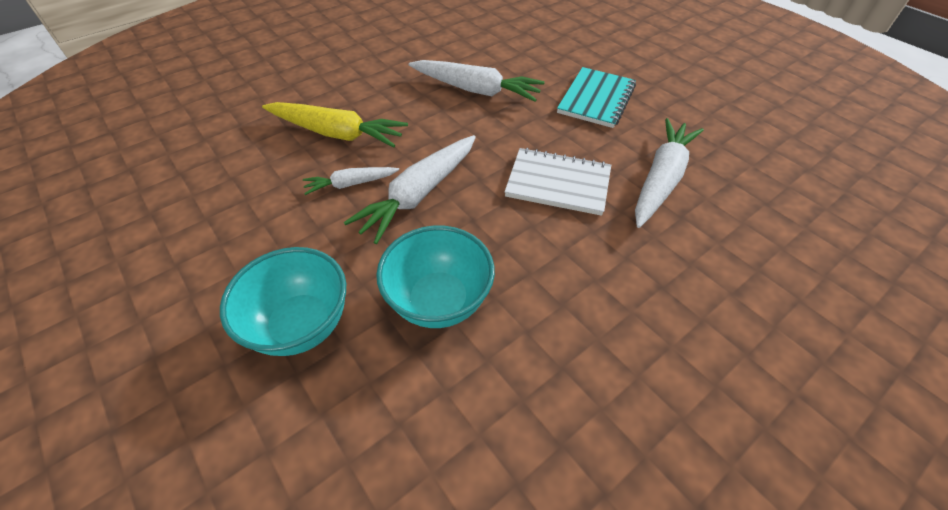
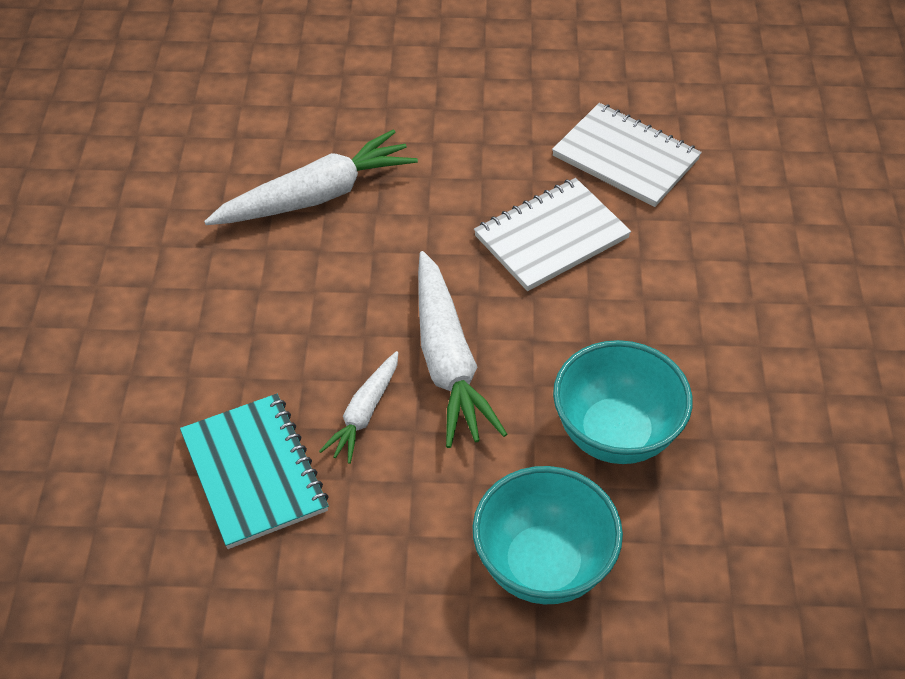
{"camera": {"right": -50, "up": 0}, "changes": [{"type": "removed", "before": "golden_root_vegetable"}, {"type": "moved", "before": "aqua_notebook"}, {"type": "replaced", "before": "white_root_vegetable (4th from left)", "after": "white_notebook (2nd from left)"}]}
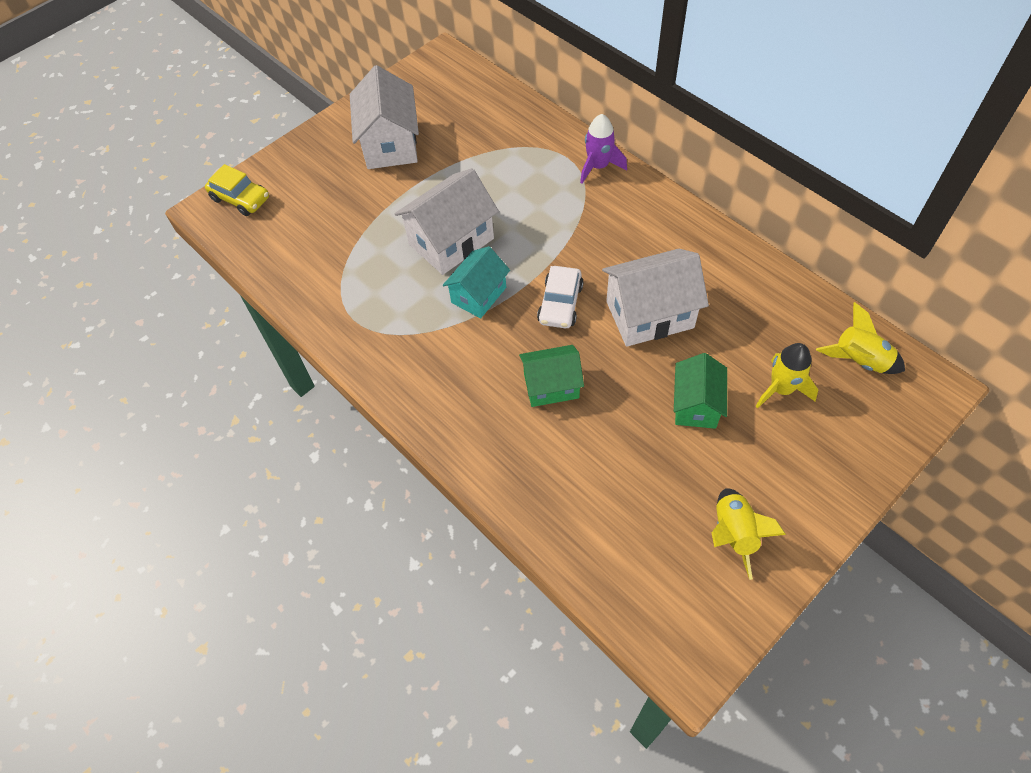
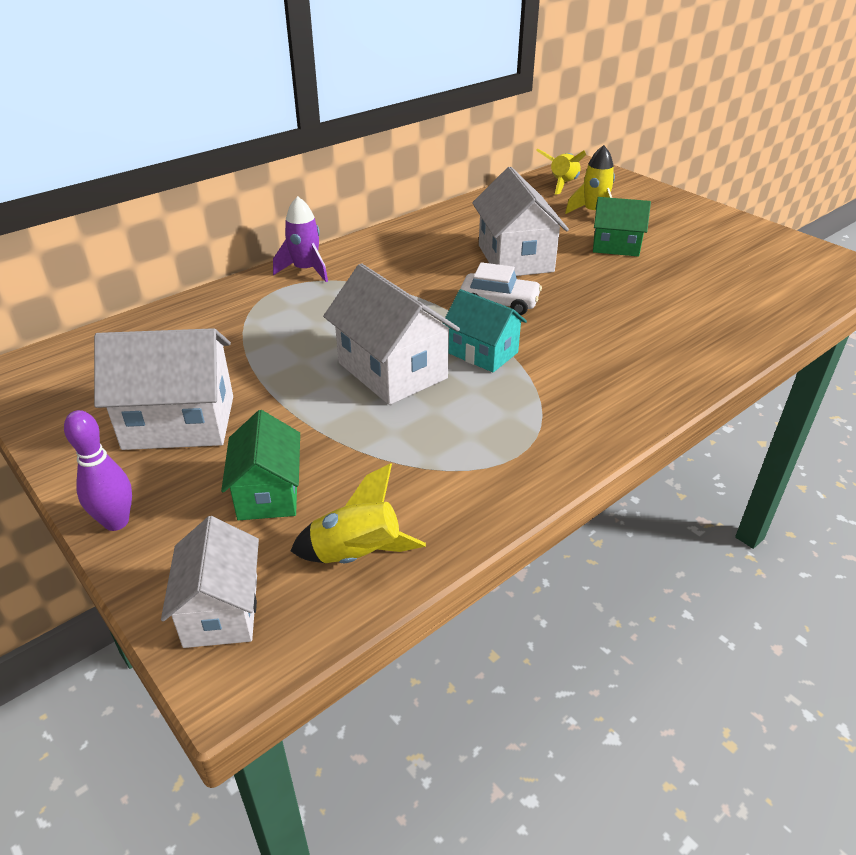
{"camera": {"right": -90, "up": -20}, "changes": [{"type": "replaced", "before": "golden_car", "after": "white_house (2nd from left)"}, {"type": "moved", "before": "emerald_house (1st from left)"}, {"type": "moved", "before": "golden_spaceship (1st from left)"}, {"type": "added", "after": "purple_skittle"}]}
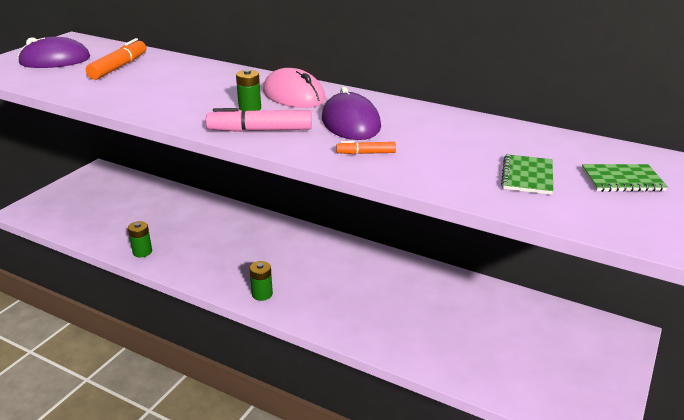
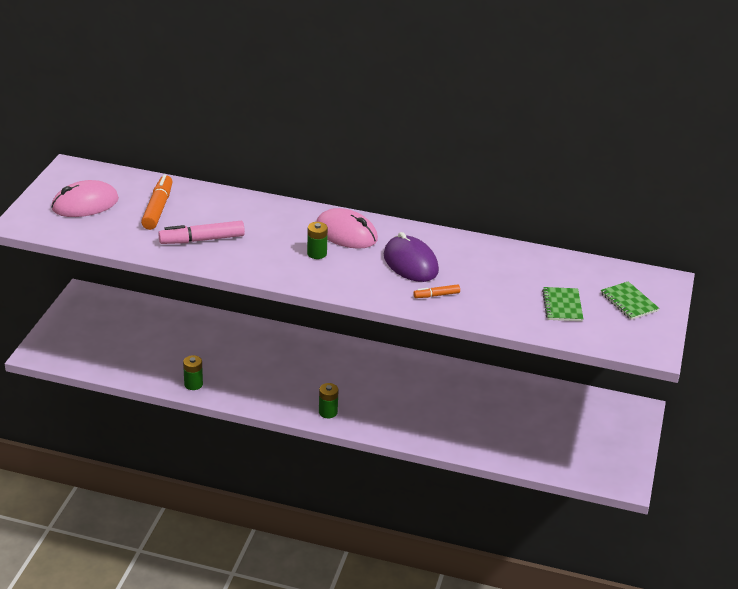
{"camera": {"right": -15, "up": 5}, "changes": [{"type": "recoloured", "before": "purple_mouse (1st from left)", "after": "rose-pink_mouse (1st from left)"}, {"type": "moved", "before": "rose-pink_marker"}, {"type": "turned", "before": "emerald_notebook (2nd from left)", "turn": 75}]}
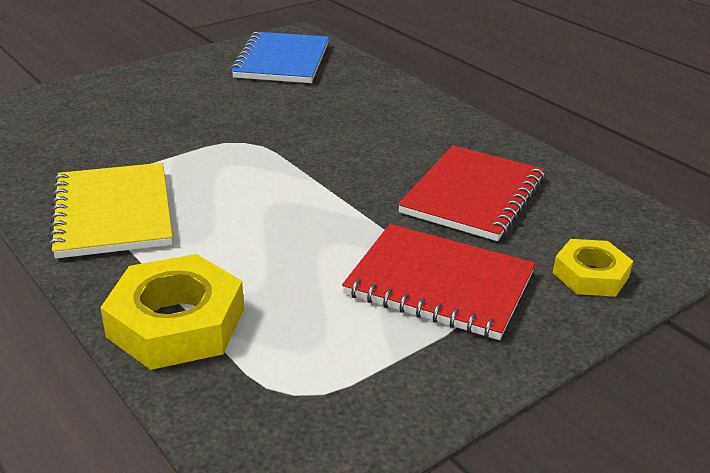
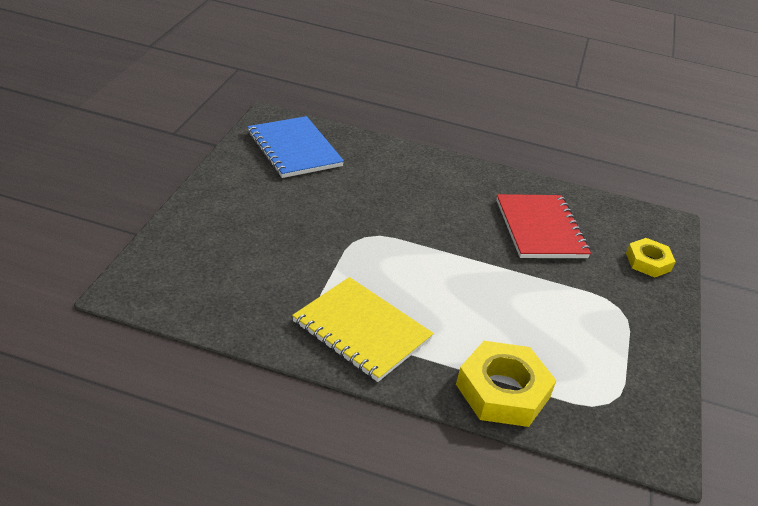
{"camera": {"right": -40, "up": 5}, "changes": [{"type": "removed", "before": "crimson_notebook (1st from left)"}]}
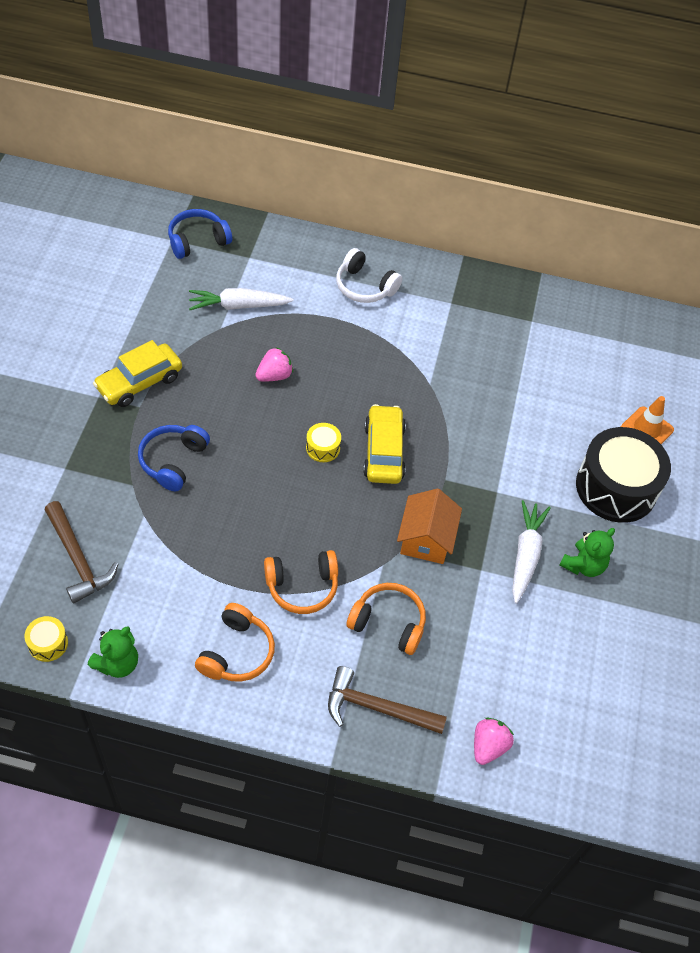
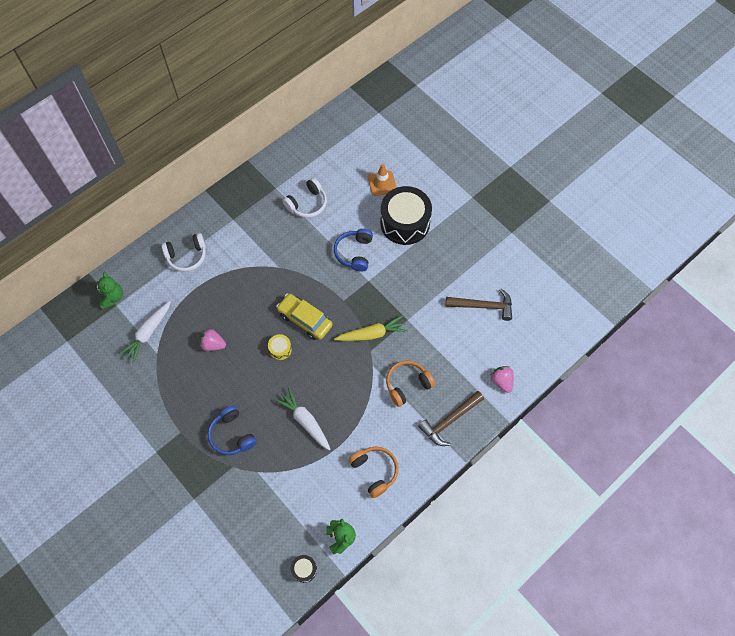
{"camera": {"right": -50, "up": 10}, "changes": [{"type": "recoloured", "before": "golden_drum (1st from left)", "after": "jet-black_drum (1st from left)"}, {"type": "moved", "before": "russet_hammer (1st from left in the first image)", "after": "russet_hammer (2nd from left)"}, {"type": "removed", "before": "golden_car (1st from left)"}, {"type": "moved", "before": "cobalt_headphones (2nd from left)"}, {"type": "turned", "before": "rose-pink_berry (1st from left)", "turn": -75}, {"type": "removed", "before": "orange_headphones (2nd from left)"}, {"type": "replaced", "before": "orange_house", "after": "golden_root_vegetable"}, {"type": "moved", "before": "white_root_vegetable (2nd from left)"}, {"type": "moved", "before": "emerald_teddy (2nd from left in the first image)", "after": "emerald_teddy (1st from left)"}, {"type": "added", "after": "white_headphones (2nd from left)"}]}
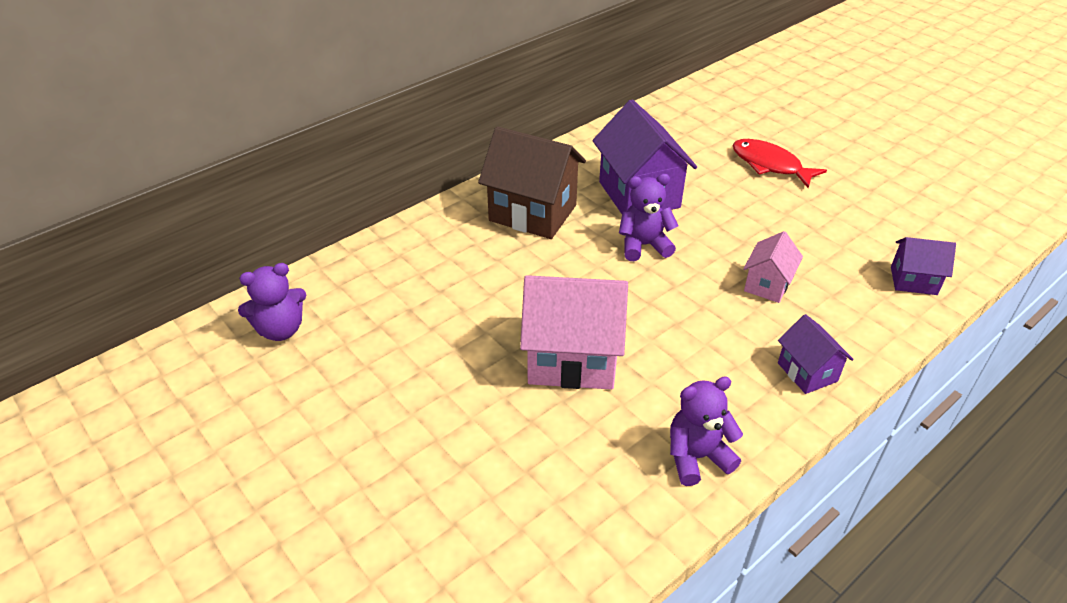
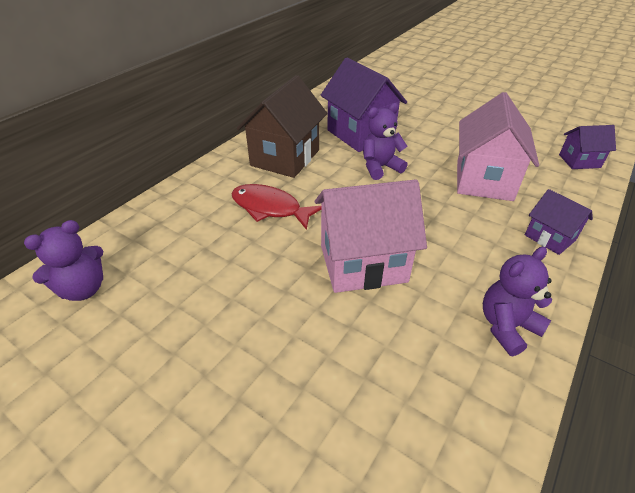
{"camera": {"right": -15, "up": 0}, "changes": [{"type": "turned", "before": "russet_house", "turn": -75}, {"type": "moved", "before": "crimson_fish"}, {"type": "resized", "before": "rose-pink_house (2nd from left)", "scale": 1.86}]}
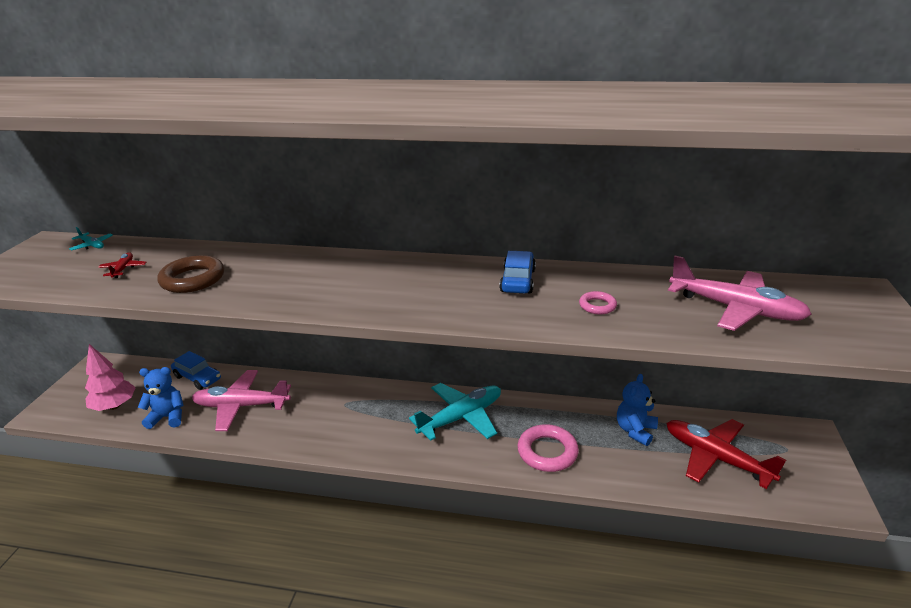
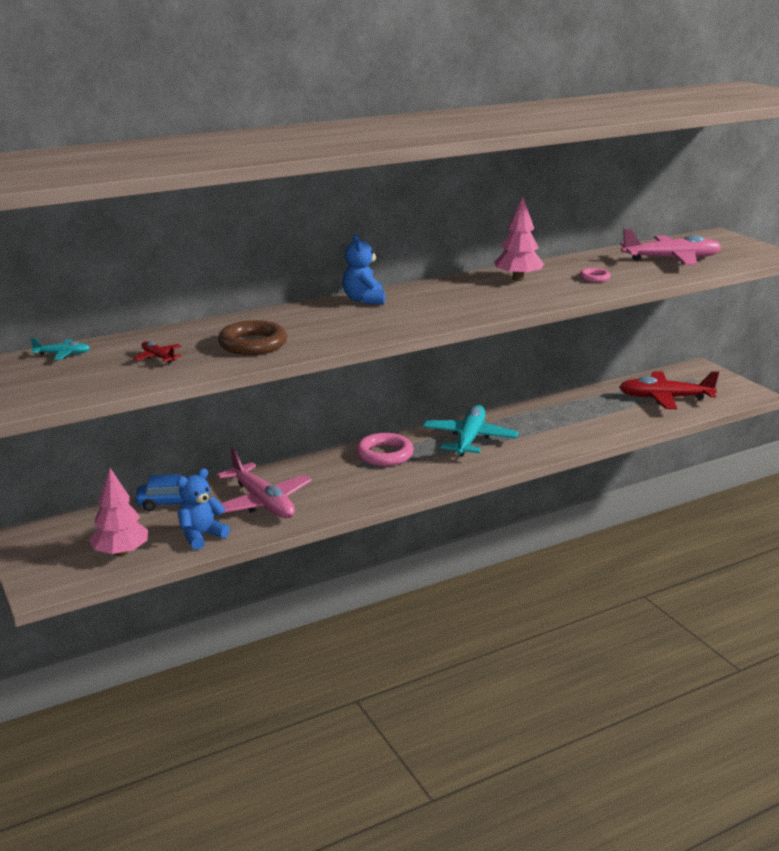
{"camera": {"right": -40, "up": -5}, "changes": [{"type": "turned", "before": "rose-pink_aeroplane (1st from left)", "turn": -90}, {"type": "replaced", "before": "cobalt_car (2nd from left)", "after": "rose-pink_toy_tree (2nd from left)"}, {"type": "moved", "before": "rose-pink_ring (1st from left)"}, {"type": "moved", "before": "cobalt_teddy (2nd from left)"}]}
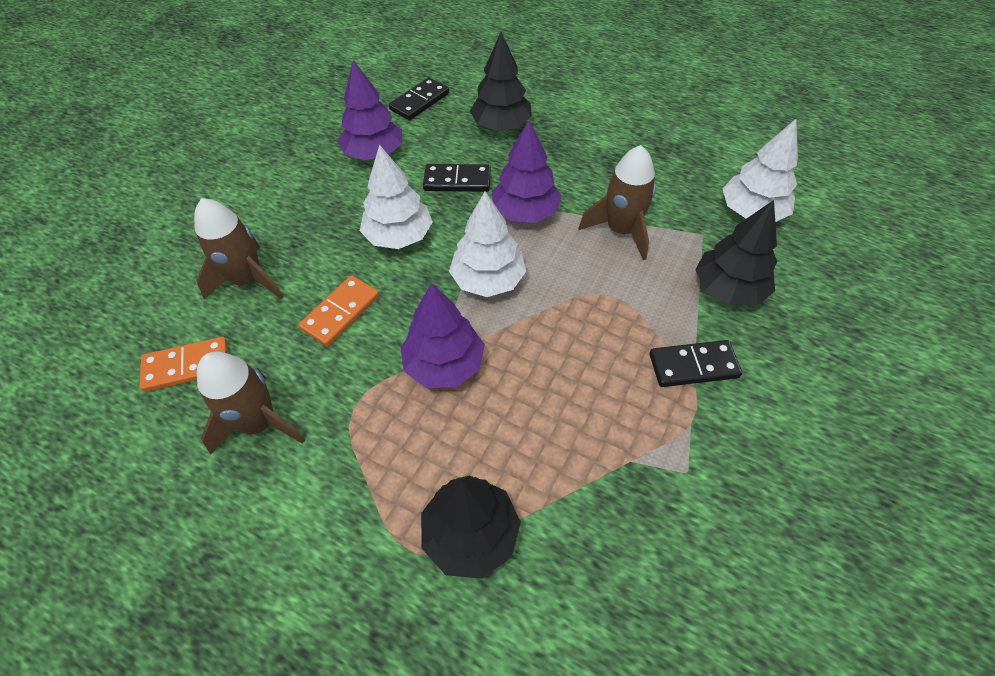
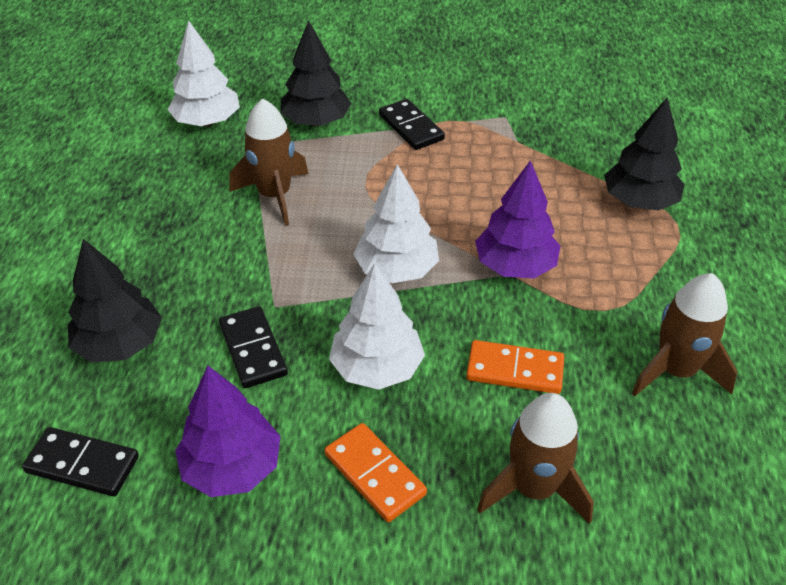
{"camera": {"right": -115, "up": -10}, "changes": [{"type": "moved", "before": "orange_domino_piece (1st from left)"}, {"type": "removed", "before": "purple_toy_tree (3rd from left)"}]}
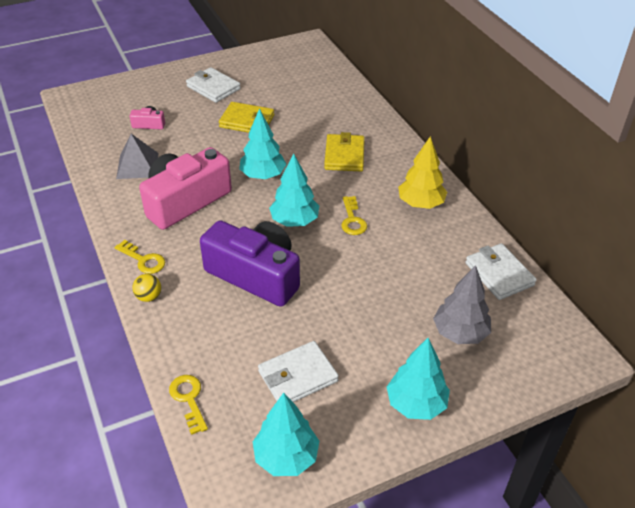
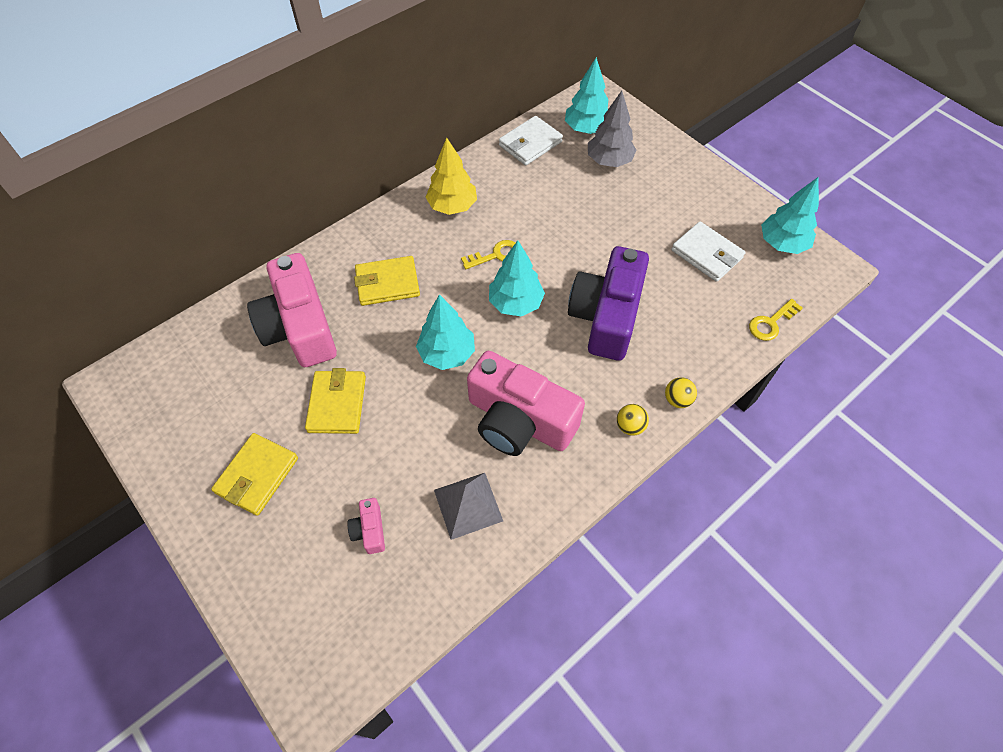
{"camera": {"right": -105, "up": 15}, "changes": [{"type": "replaced", "before": "golden_door_key (1st from left)", "after": "golden_sphere (1st from left)"}, {"type": "recoloured", "before": "white_card_wallet (1st from left)", "after": "golden_card_wallet (1st from left)"}, {"type": "moved", "before": "aqua_toy_tree (4th from left in the first image)", "after": "aqua_toy_tree (3rd from left)"}, {"type": "added", "after": "rose-pink_camera (1st from left)"}]}
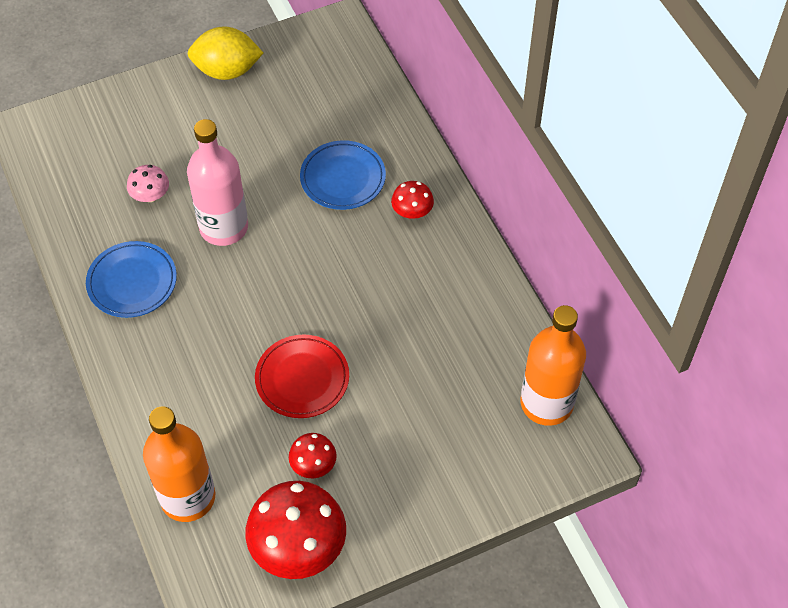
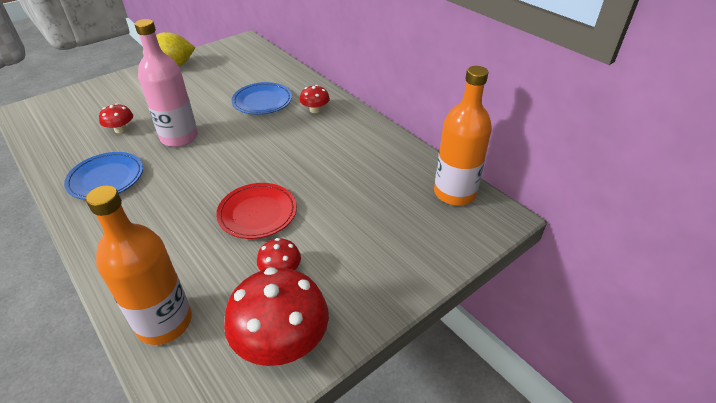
{"camera": {"right": -15, "up": -15}, "changes": [{"type": "recoloured", "before": "rose-pink_mushroom", "after": "crimson_mushroom (1st from left)"}]}
